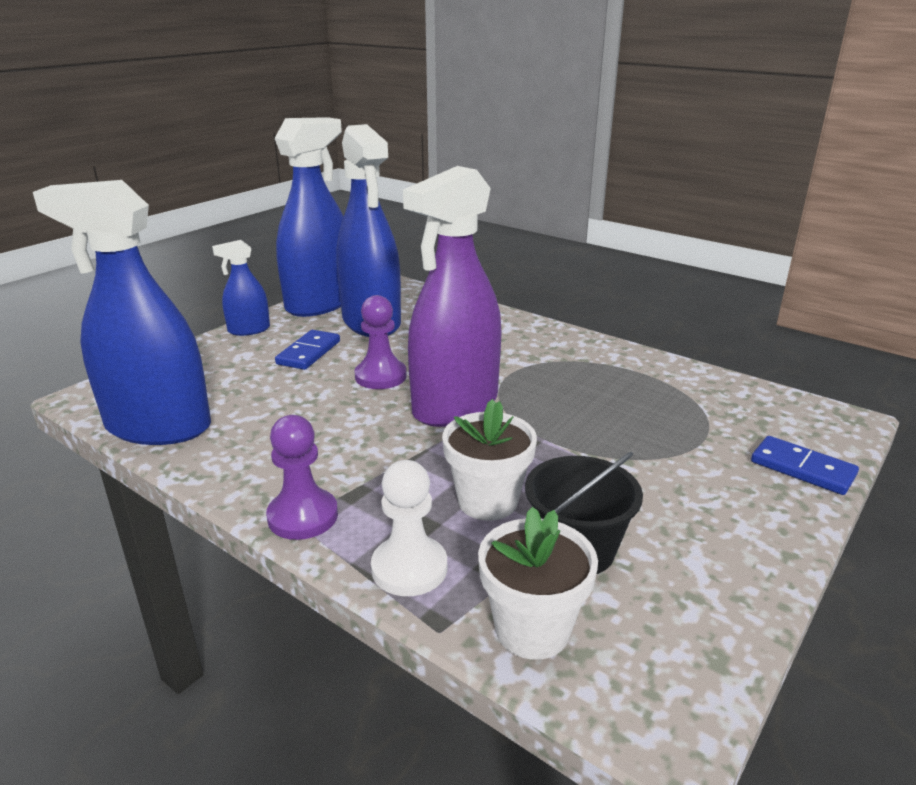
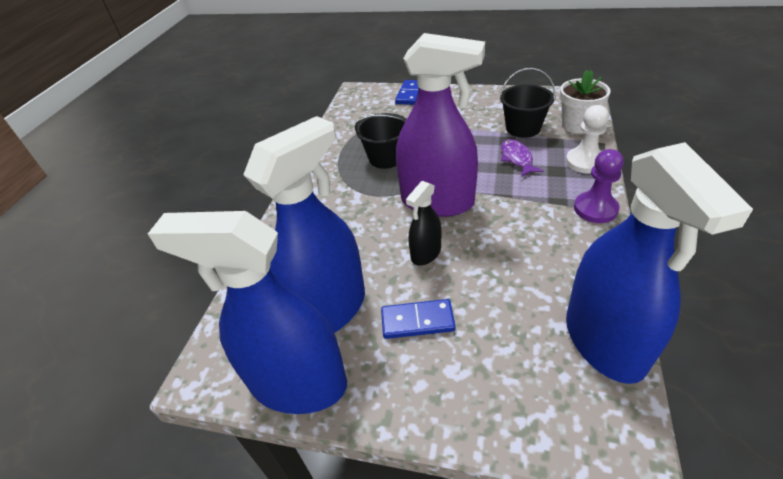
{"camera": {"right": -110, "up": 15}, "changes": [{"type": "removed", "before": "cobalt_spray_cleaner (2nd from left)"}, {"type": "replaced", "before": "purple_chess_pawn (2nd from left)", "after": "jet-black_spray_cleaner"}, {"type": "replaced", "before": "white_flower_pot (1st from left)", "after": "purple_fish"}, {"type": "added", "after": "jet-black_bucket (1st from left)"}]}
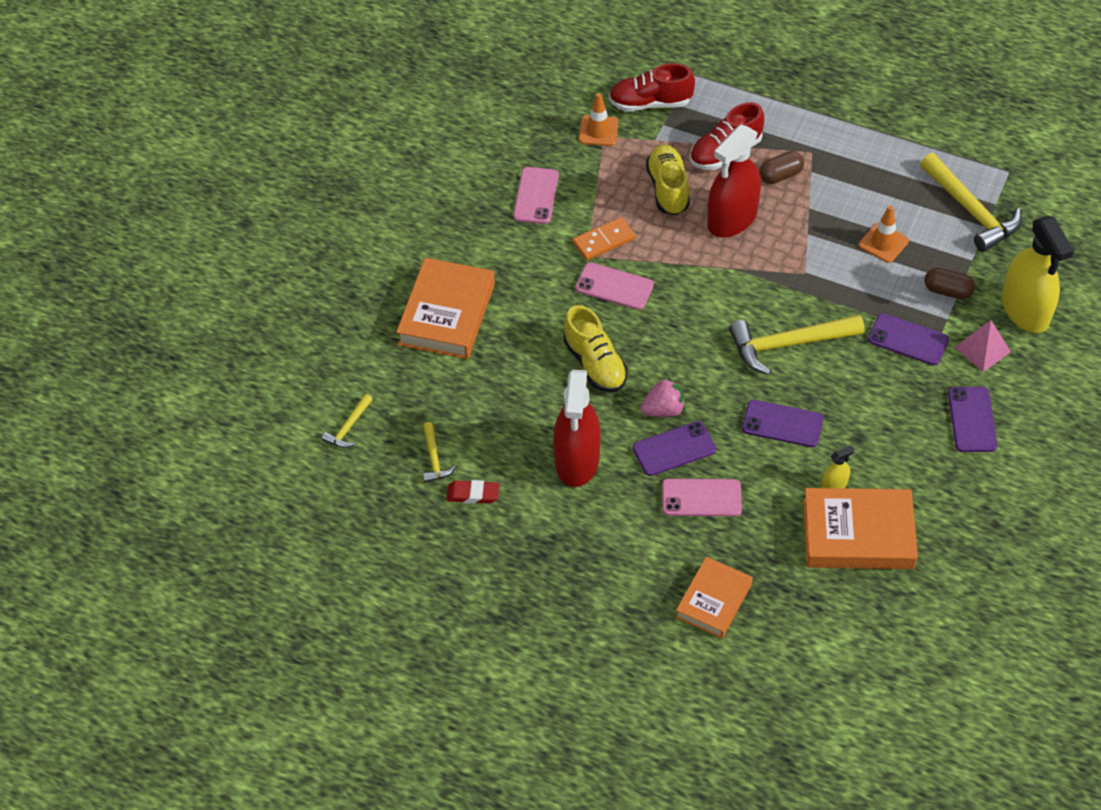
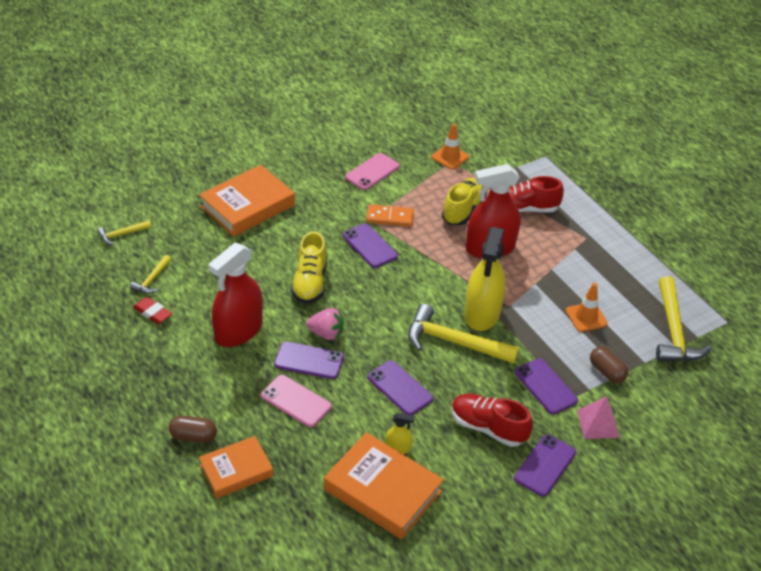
{"camera": {"right": 30, "up": -10}, "changes": [{"type": "recoloured", "before": "rose-pink_phone (2nd from left)", "after": "purple_phone (2nd from left)"}, {"type": "moved", "before": "crimson_lace-up_shoe (1st from left)"}, {"type": "moved", "before": "russet_pill_shape (1st from left)"}, {"type": "moved", "before": "golden_spray_cleaner (2nd from left)"}]}
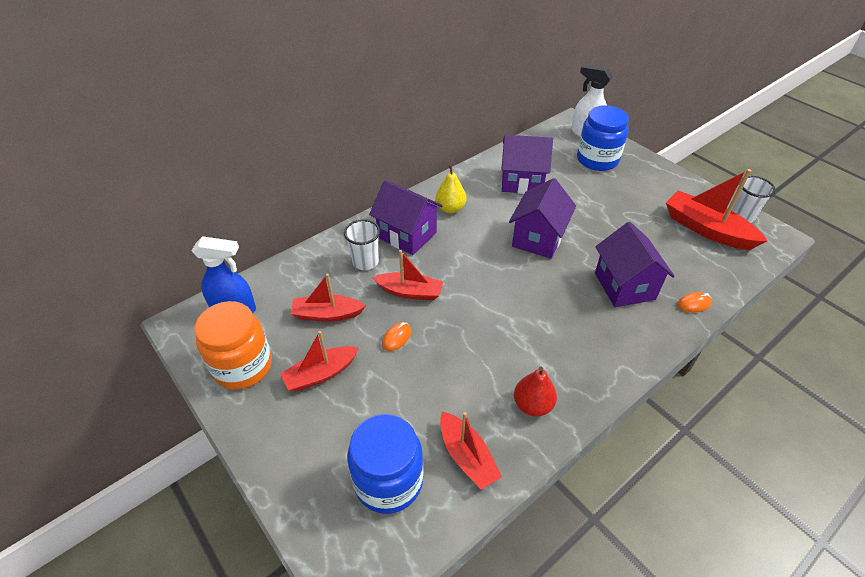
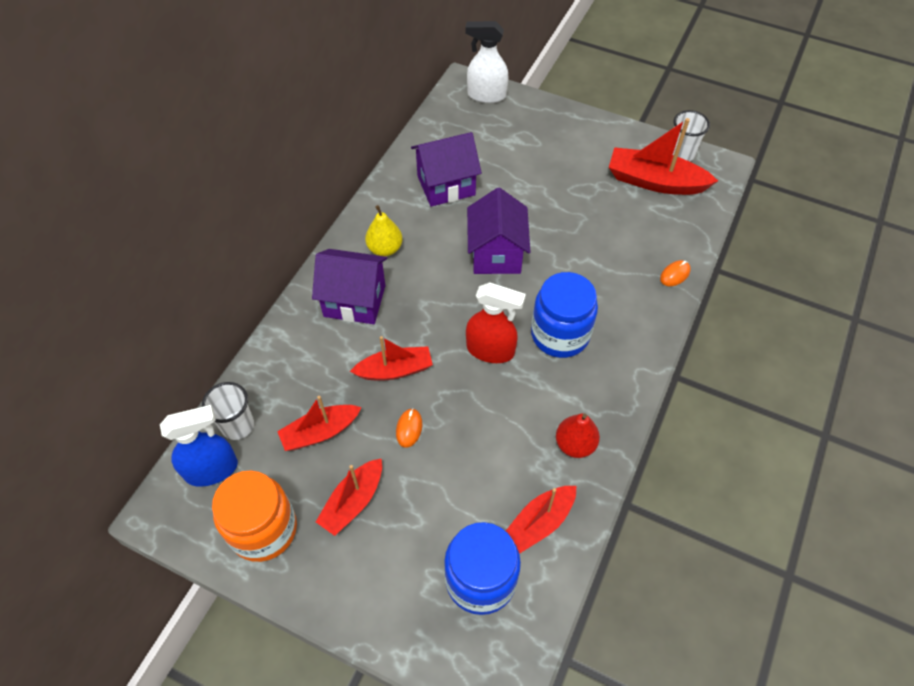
{"camera": {"right": -25, "up": 10}, "changes": [{"type": "moved", "before": "white_tumbler (1st from left)"}, {"type": "turned", "before": "crimson_toy_boat (4th from left)", "turn": 105}, {"type": "moved", "before": "cobalt_jar (2nd from left)"}, {"type": "removed", "before": "purple_house (4th from left)"}, {"type": "added", "after": "crimson_spray_cleaner"}]}
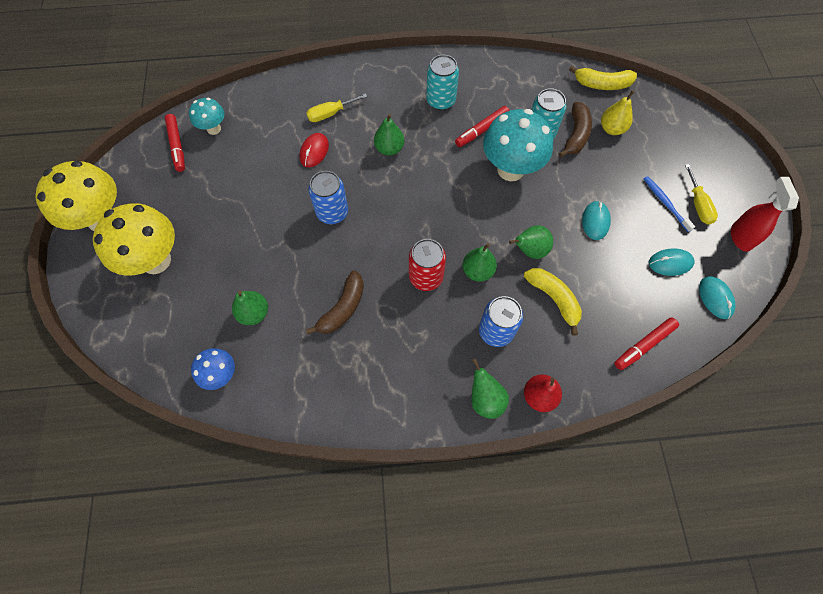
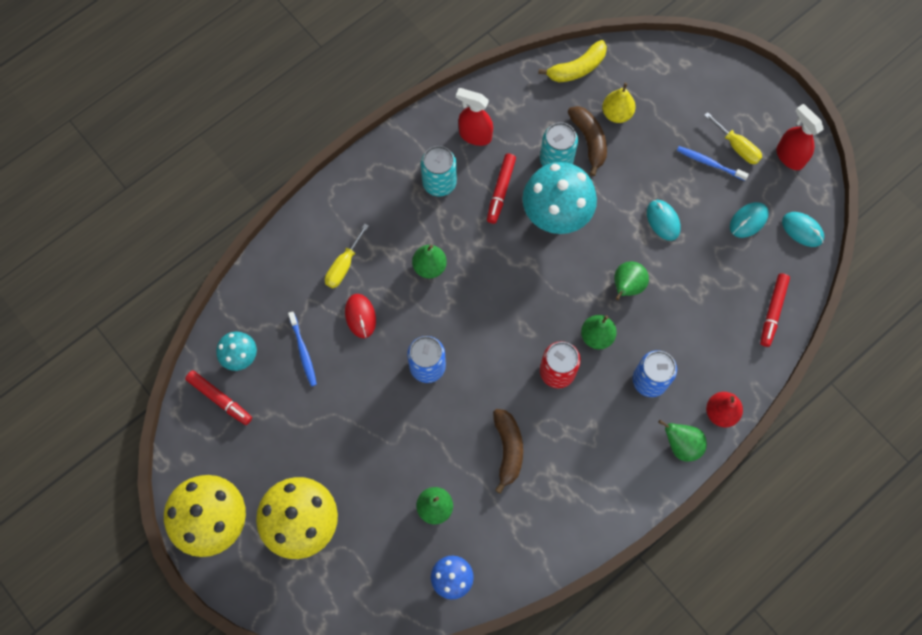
{"camera": {"right": -35, "up": 5}, "changes": [{"type": "removed", "before": "golden_toy_banana (1st from left)"}, {"type": "added", "after": "cobalt_dental_brush (1st from left)"}, {"type": "added", "after": "crimson_spray_cleaner (1st from left)"}]}
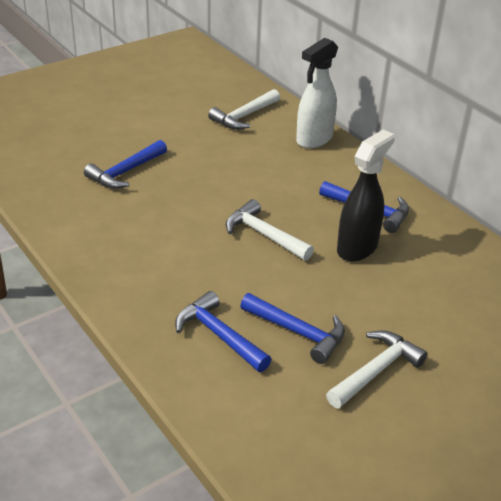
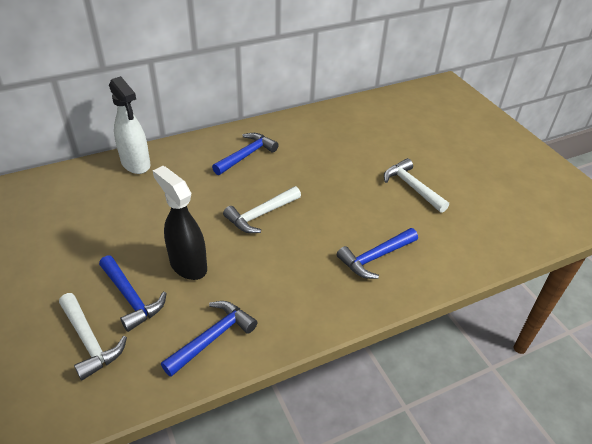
{"camera": {"right": -80, "up": 5}, "changes": [{"type": "moved", "before": "white_hammer (1st from left)"}, {"type": "moved", "before": "cobalt_hammer (3rd from left in the first image)", "after": "cobalt_hammer (2nd from left)"}, {"type": "moved", "before": "jet-black_spray_cleaner"}]}
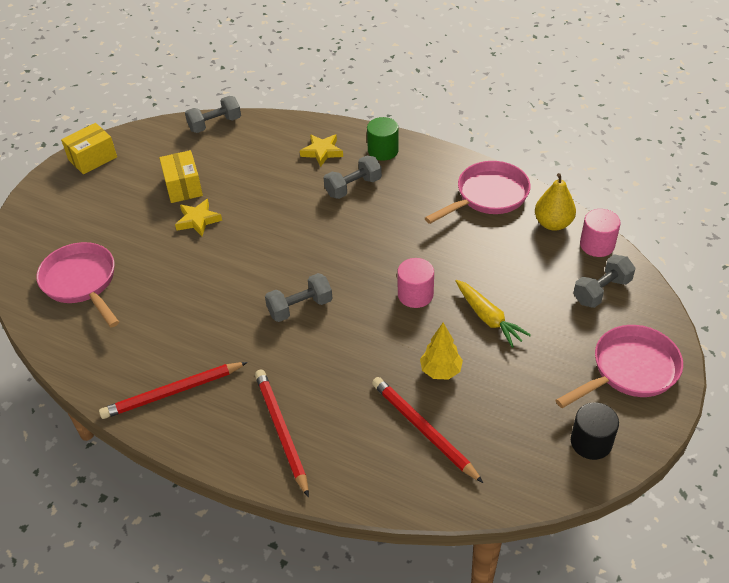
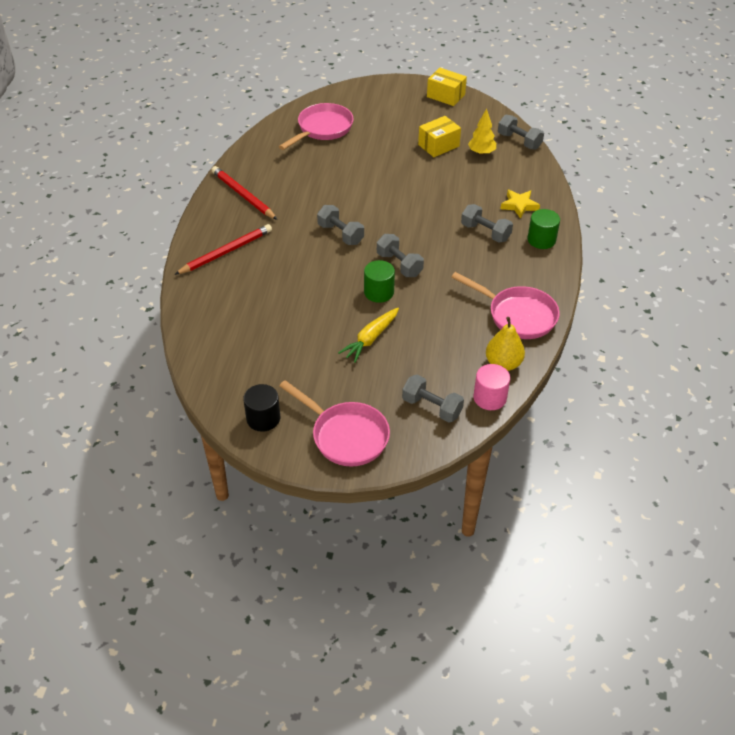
{"camera": {"right": 70, "up": 0}, "changes": [{"type": "removed", "before": "golden_star_shape (1st from left)"}, {"type": "removed", "before": "crimson_wooden_pencil (3rd from left)"}, {"type": "recoloured", "before": "rose-pink_solid_cylinder (1st from left)", "after": "emerald_solid_cylinder (1st from left)"}, {"type": "moved", "before": "golden_toy_tree"}, {"type": "added", "after": "ash-grey_dumbbell (2nd from left)"}]}
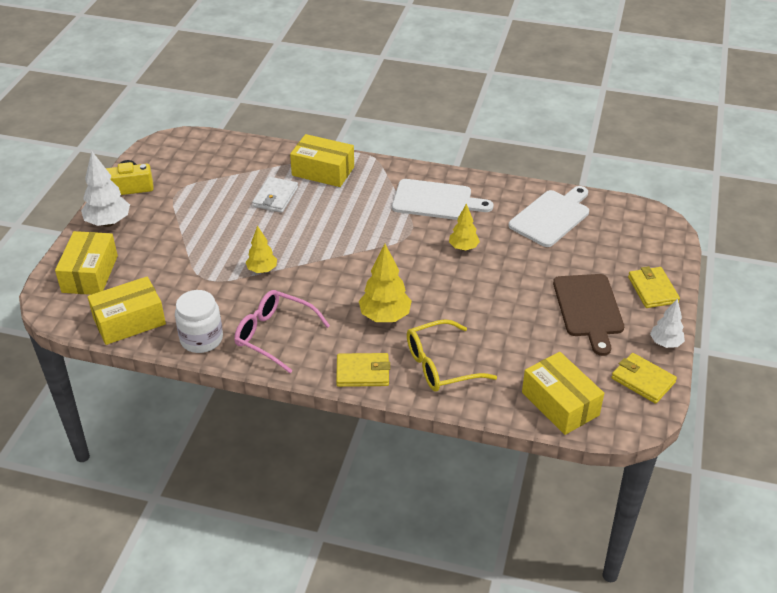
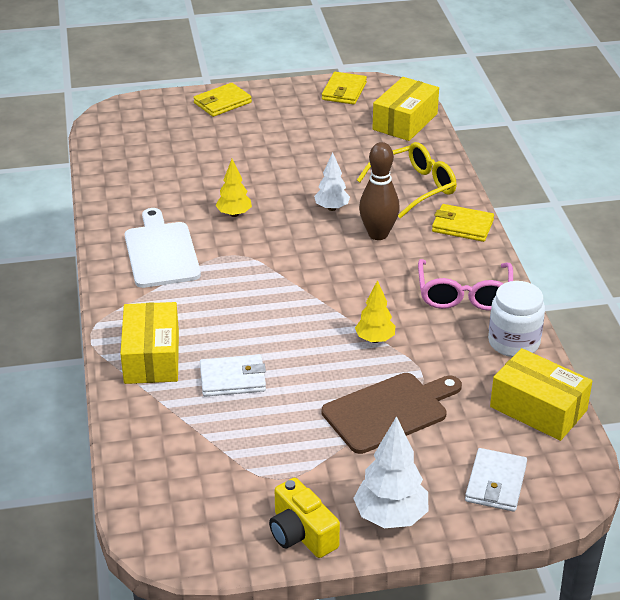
{"camera": {"right": -115, "up": -5}, "changes": [{"type": "replaced", "before": "golden_parcel (1st from left)", "after": "white_card_wallet (2nd from left)"}, {"type": "turned", "before": "golden_card_wallet (1st from left in the first image)", "turn": -45}, {"type": "replaced", "before": "golden_toy_tree (2nd from left)", "after": "russet_skittle"}, {"type": "turned", "before": "golden_spectacles", "turn": -75}, {"type": "removed", "before": "white_cutting_board (2nd from left)"}, {"type": "moved", "before": "russet_cutting_board"}, {"type": "moved", "before": "white_toy_tree (2nd from left in the first image)", "after": "white_toy_tree (1st from left)"}]}
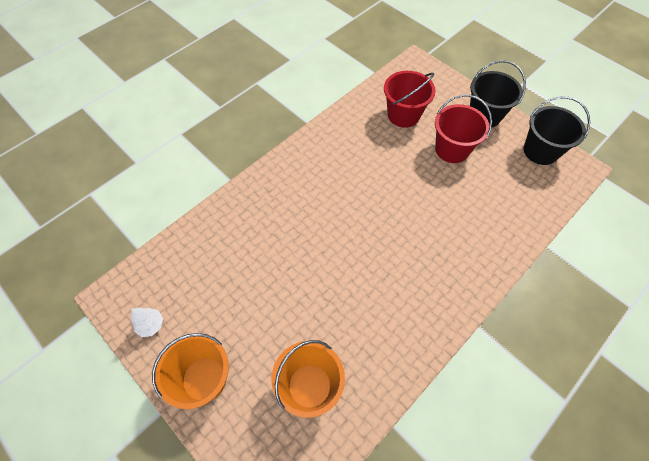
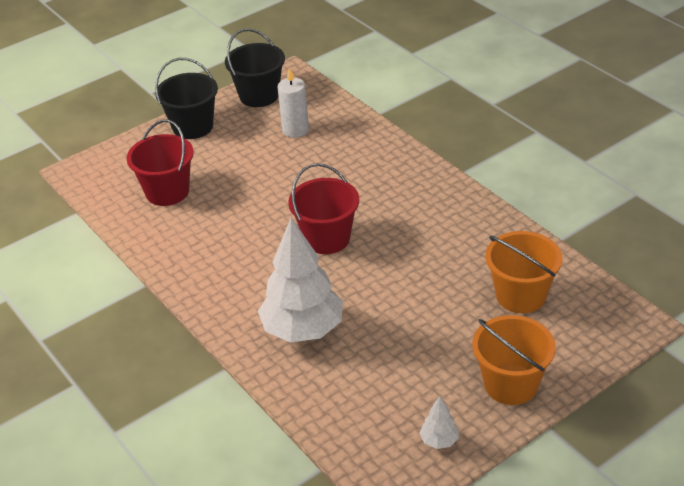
{"camera": {"right": -80, "up": -20}, "changes": [{"type": "moved", "before": "crimson_bucket (2nd from left)"}, {"type": "added", "after": "white_toy_tree (1st from left)"}, {"type": "added", "after": "white_wax_candle"}]}
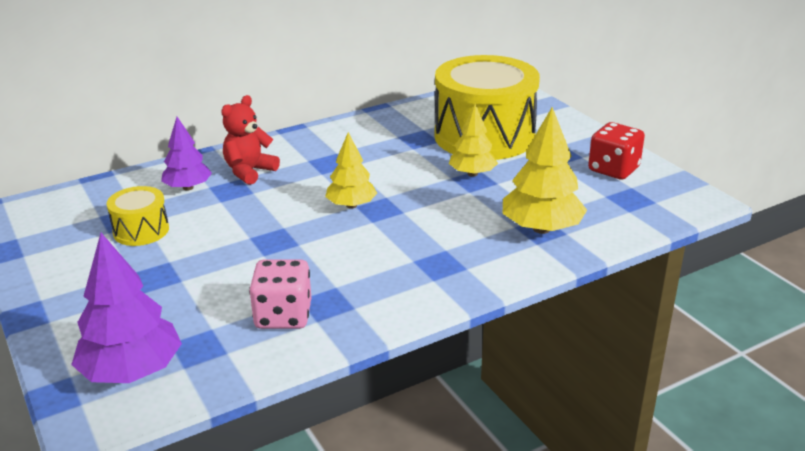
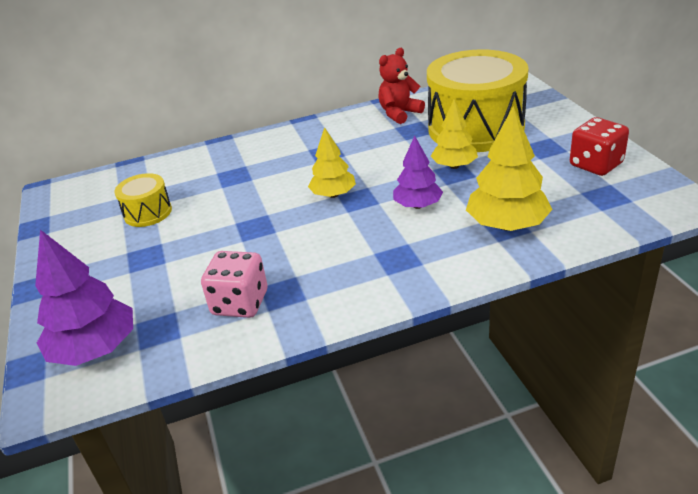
{"camera": {"right": 15, "up": 5}, "changes": [{"type": "moved", "before": "purple_toy_tree (2nd from left)"}, {"type": "moved", "before": "crimson_teddy"}]}
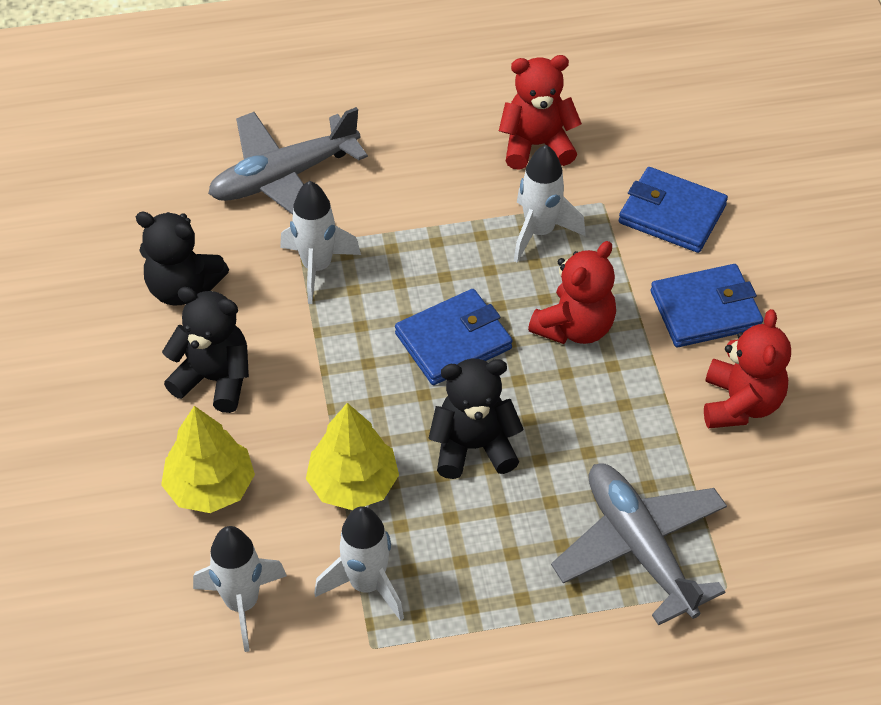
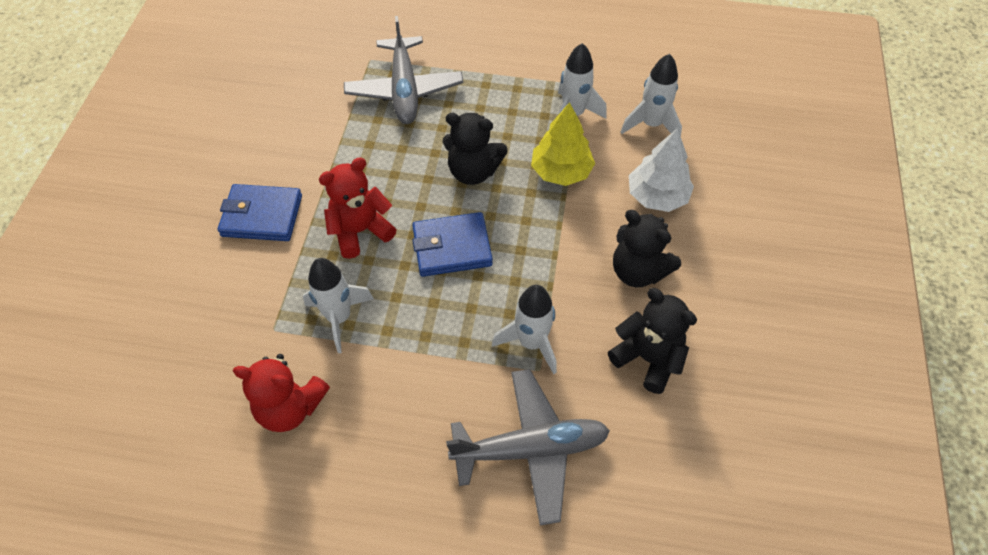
{"camera": {"right": -160, "up": 5}, "changes": [{"type": "recoloured", "before": "golden_toy_tree (1st from left)", "after": "white_toy_tree"}, {"type": "removed", "before": "cobalt_card_wallet (2nd from left)"}, {"type": "removed", "before": "crimson_teddy (3rd from left)"}]}
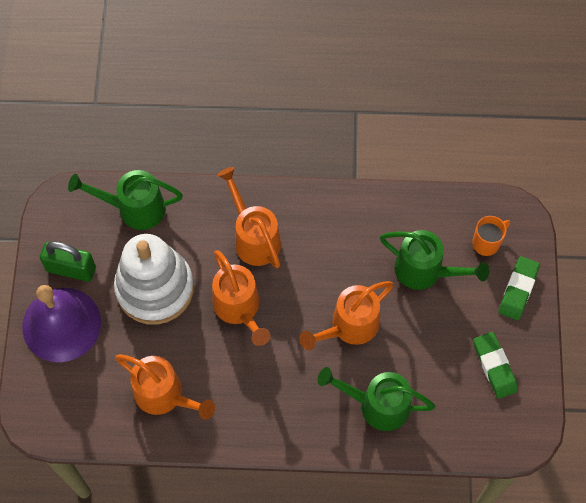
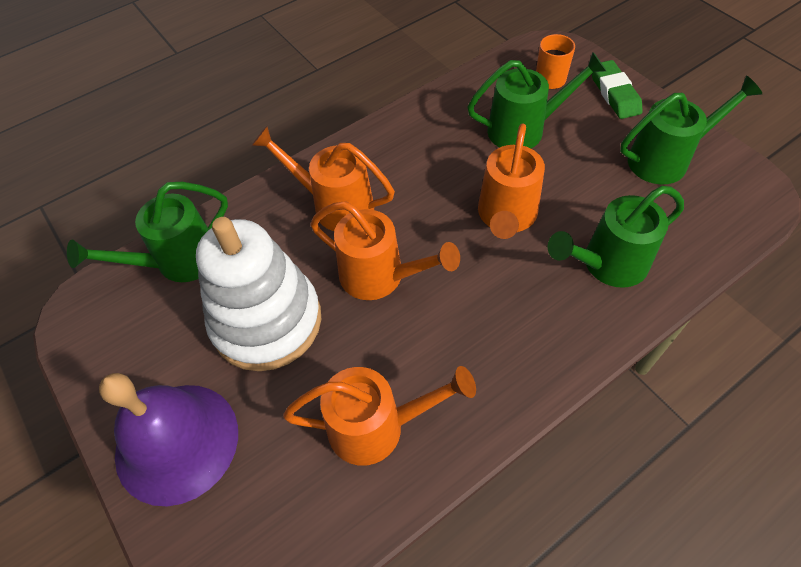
{"camera": {"right": -35, "up": -10}, "changes": [{"type": "removed", "before": "emerald_lock"}, {"type": "replaced", "before": "emerald_eraser (1st from left)", "after": "emerald_watering_pot (4th from left)"}]}
